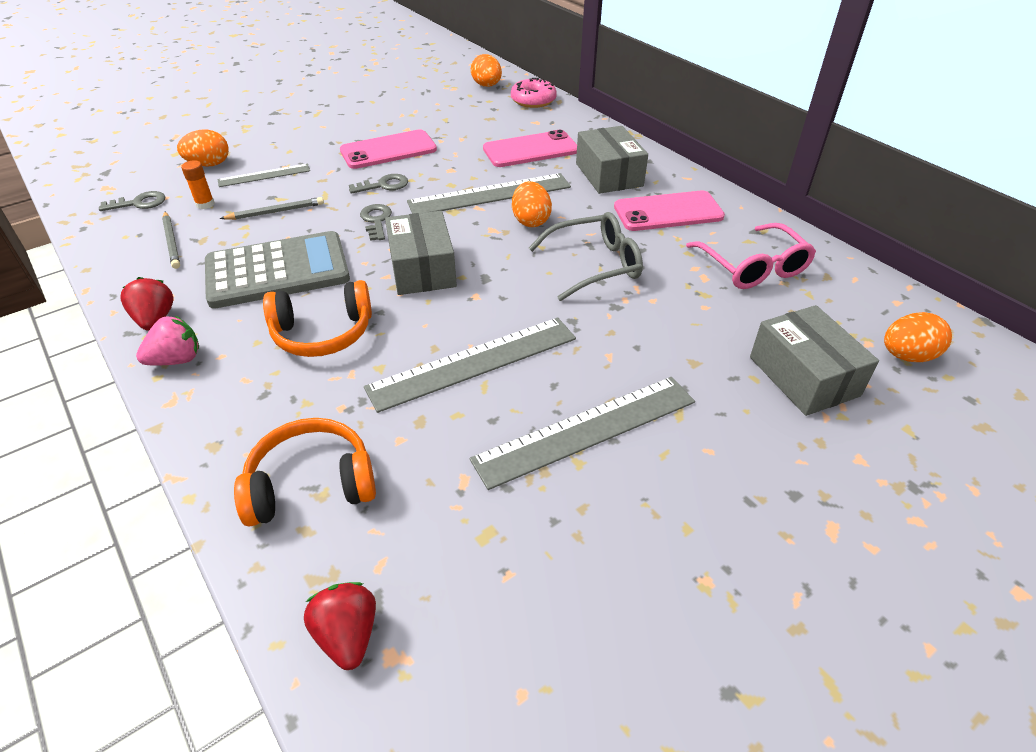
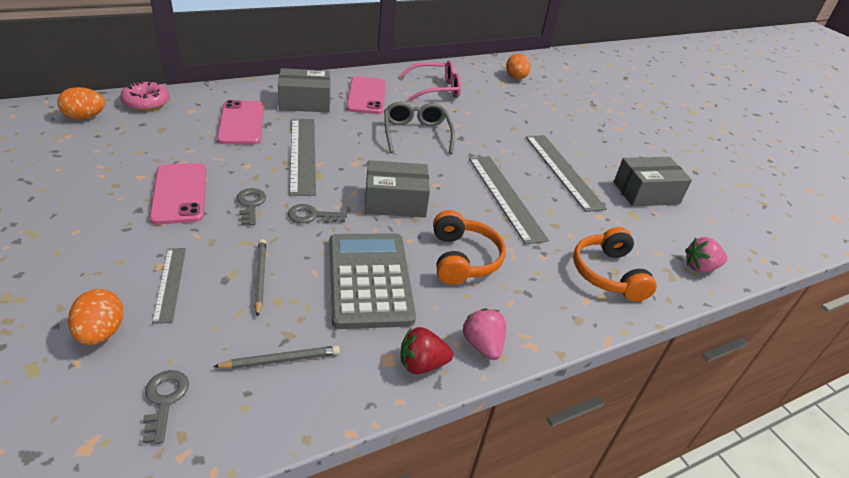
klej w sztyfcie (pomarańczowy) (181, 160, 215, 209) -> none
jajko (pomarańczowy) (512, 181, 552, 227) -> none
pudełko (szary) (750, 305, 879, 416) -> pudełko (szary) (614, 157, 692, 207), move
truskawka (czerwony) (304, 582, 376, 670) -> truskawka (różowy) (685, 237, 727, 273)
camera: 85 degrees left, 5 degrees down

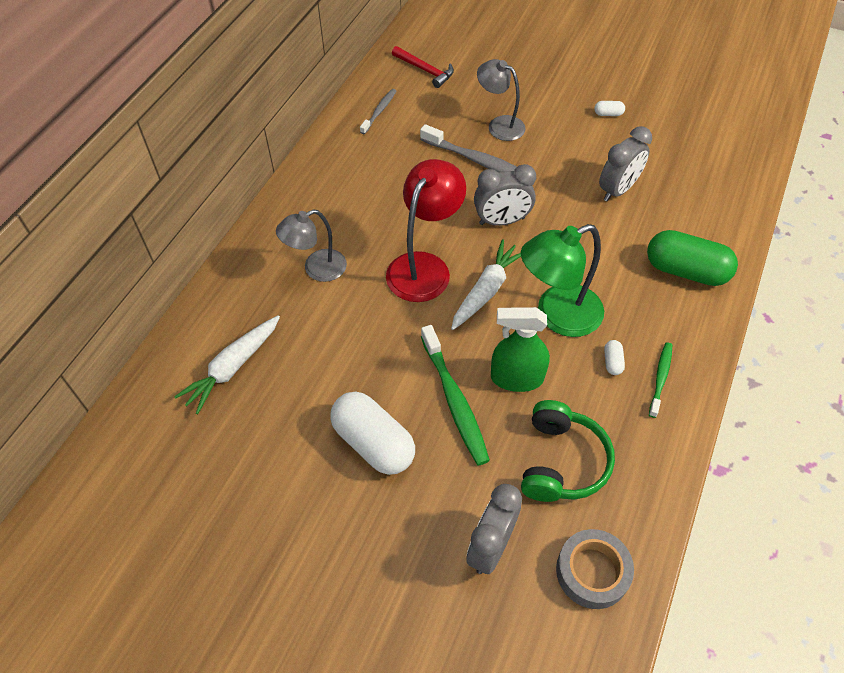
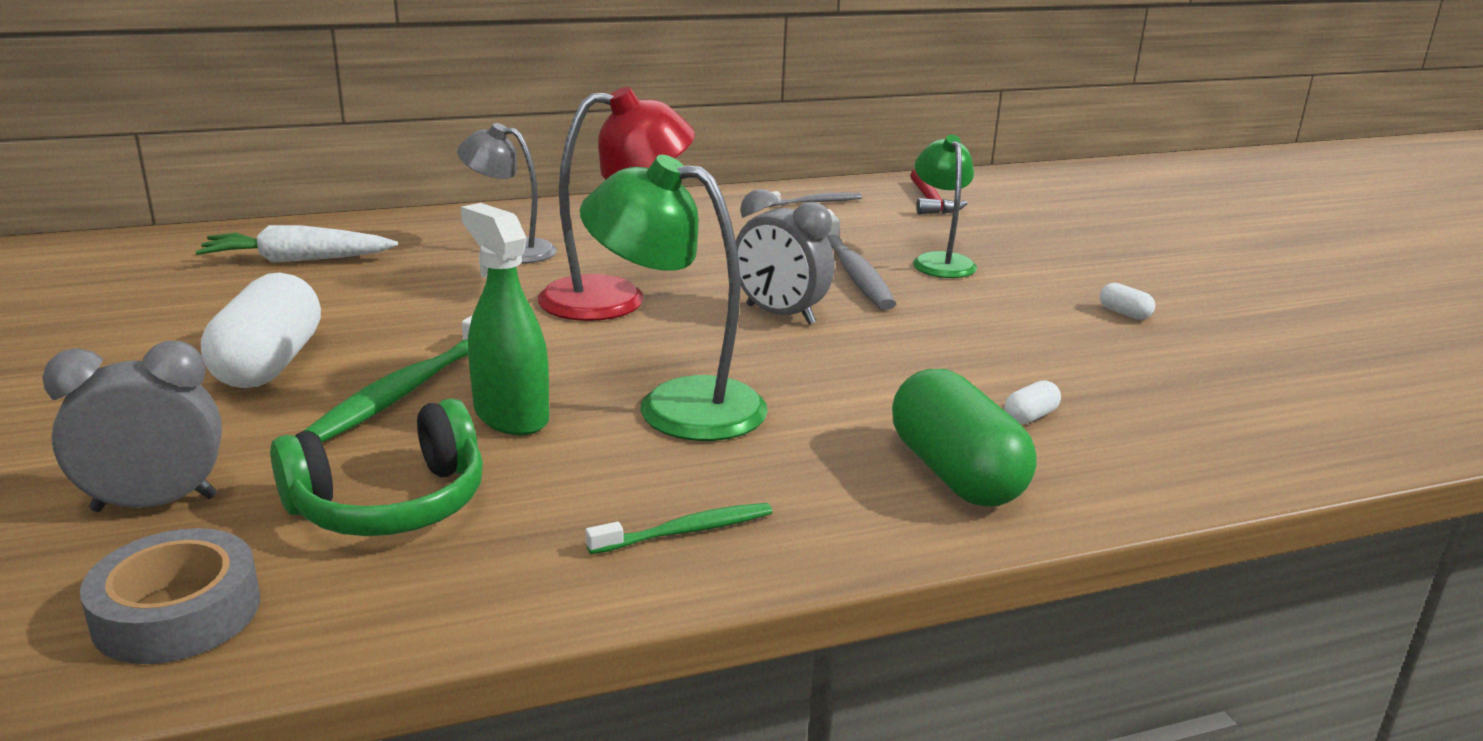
marchewka (biały) (451, 239, 521, 330) -> none
budzik (szary) (599, 126, 652, 201) -> none
kapsułka (biały) (604, 340, 625, 375) -> kapsułka (biały) (1004, 380, 1061, 424), move
lampka (szary) (477, 59, 526, 141) -> lampka (zielony) (913, 135, 977, 278)
camera: 45 degrees right, 30 degrees down

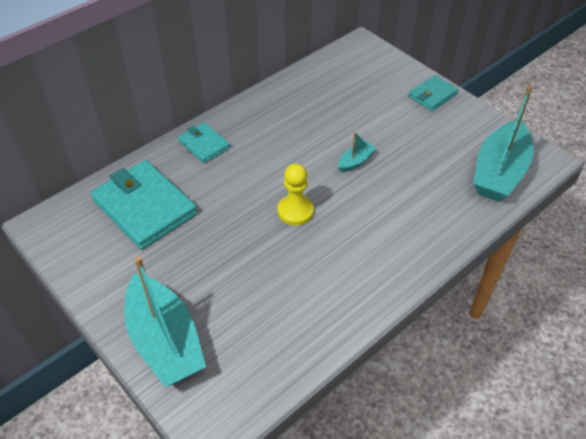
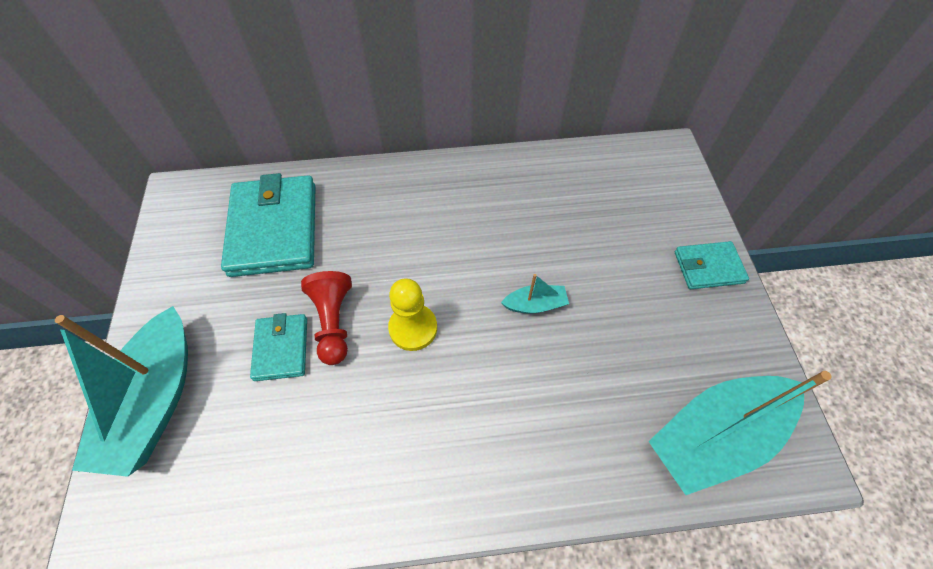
none -> pionek (czerwony) (301, 271, 352, 365)
portfel (turkusowy) (178, 122, 230, 163) -> portfel (turkusowy) (250, 313, 307, 381), move
camera: 35 degrees right, 10 degrees up

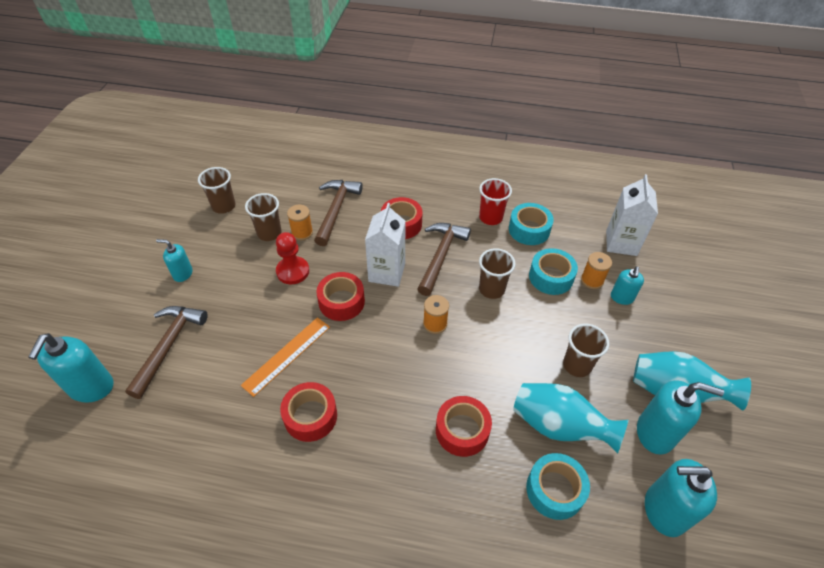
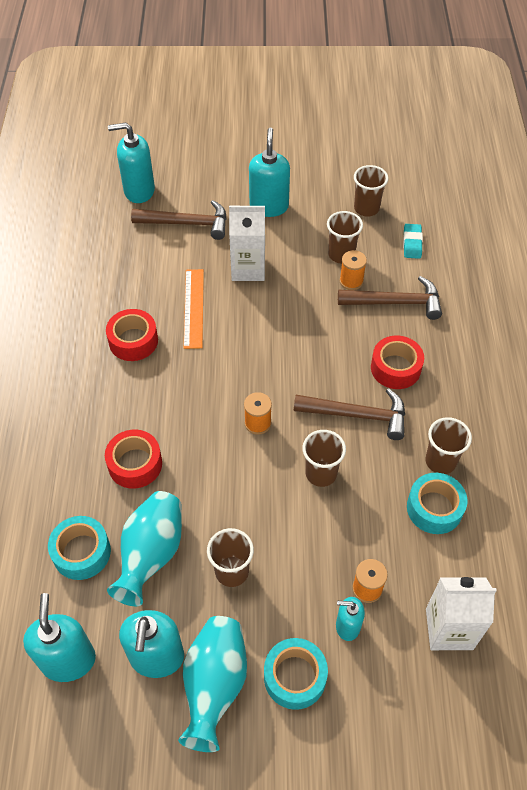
pionek (czerwony) (276, 232, 309, 284) -> none
taśma klejąca (czerwony) (316, 272, 365, 321) -> none
none -> gumka do mazania (turkusowy) (403, 224, 423, 259)
karton mleka (biały) (365, 203, 405, 287) -> karton mleka (biały) (229, 206, 265, 281), move
taśma klejąca (turkusowy) (529, 248, 578, 295) -> taśma klejąca (turkusowy) (264, 638, 328, 710), move
szklanka (czerwony) (479, 178, 512, 225) -> szklanka (brązowy) (425, 417, 472, 474)
linijka (pomarańczowy) (241, 317, 330, 397) -> linijka (pomarańczowy) (184, 269, 204, 349), 60 degrees clockwise
dozownik mydła (turkusowy) (156, 239, 192, 282) -> dozownik mydła (turkusowy) (249, 127, 290, 217), x1.74
camera: 80 degrees right, 5 degrees up

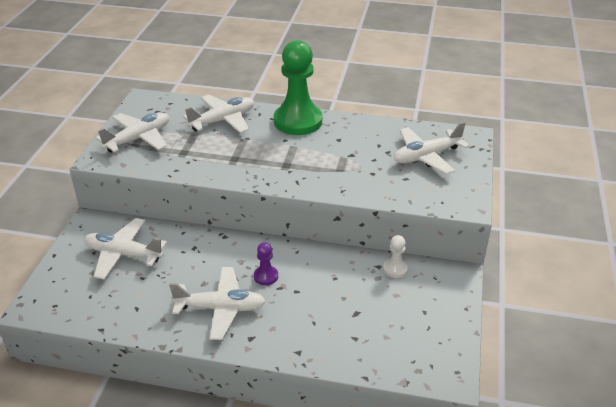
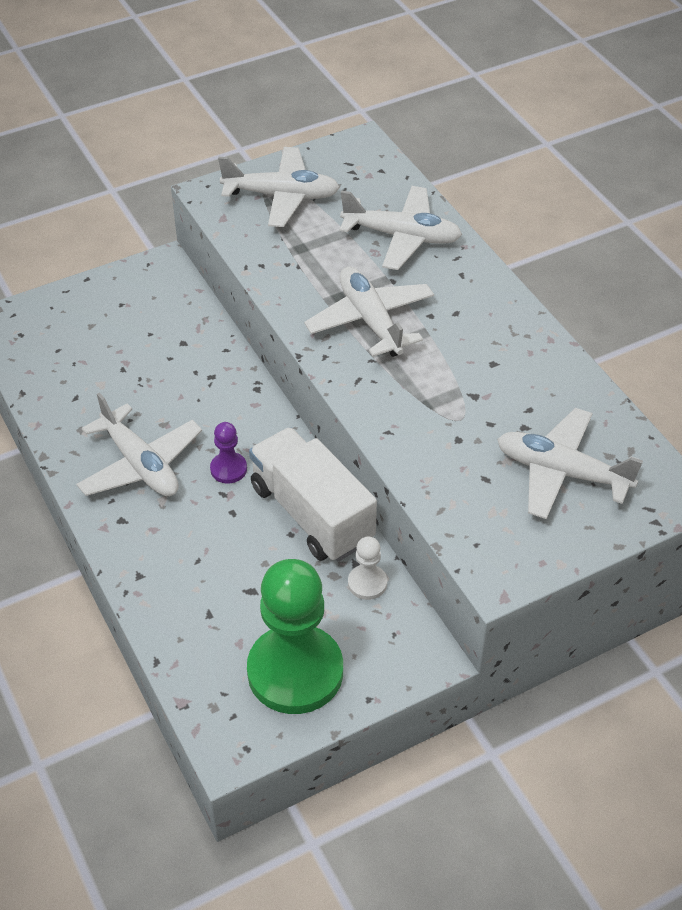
none -> ciężarówka (biały) (249, 427, 377, 562)
samolot (biały) (84, 218, 167, 279) -> samolot (biały) (304, 267, 434, 357), move
pionek (zielony) (274, 40, 322, 135) -> pionek (zielony) (247, 559, 343, 714), move
camera: 50 degrees right, 10 degrees up

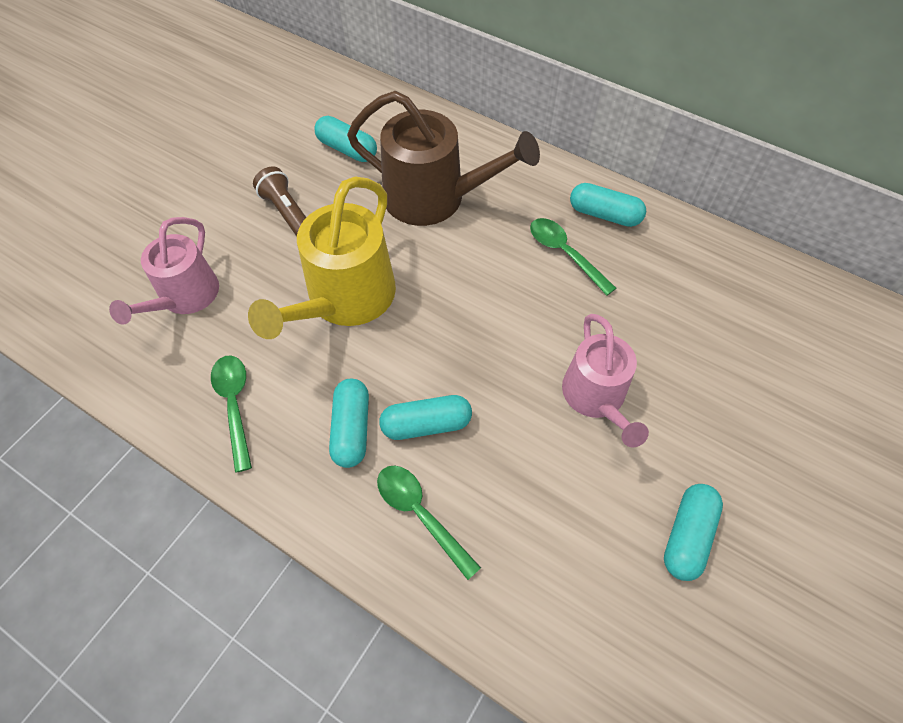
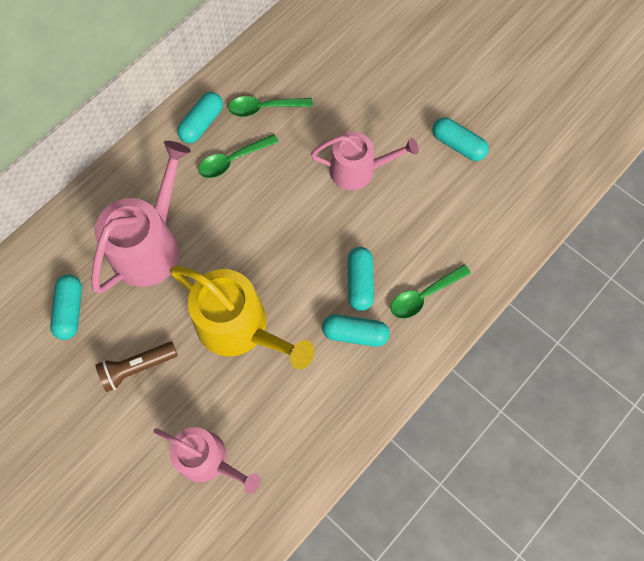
łyżka (zielony) (211, 355, 252, 473) -> łyżka (zielony) (228, 96, 313, 117), move
konewka (brązowy) (347, 91, 540, 226) -> konewka (różowy) (91, 141, 191, 293)
kapsułka (turkusowy) (314, 116, 377, 162) -> kapsułka (turkusowy) (50, 274, 82, 340), 45 degrees counterclockwise
camera: 80 degrees left, 10 degrees up

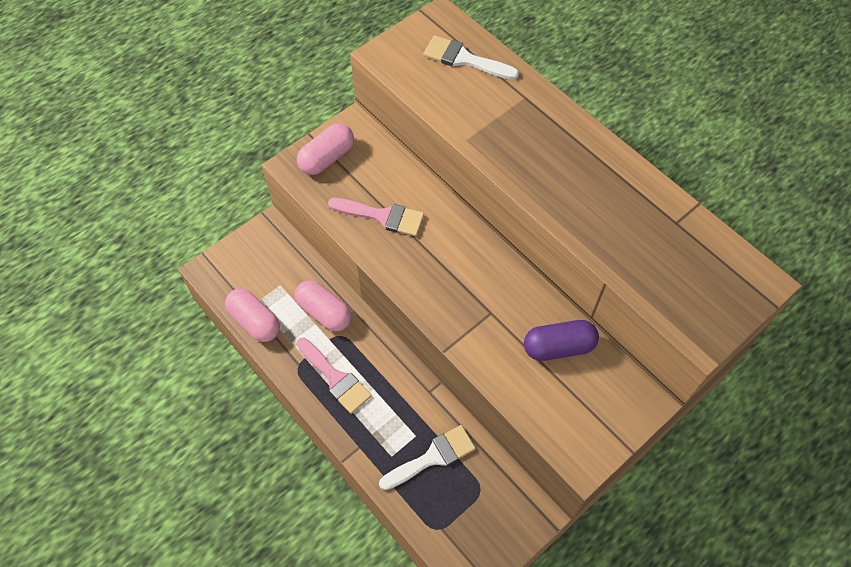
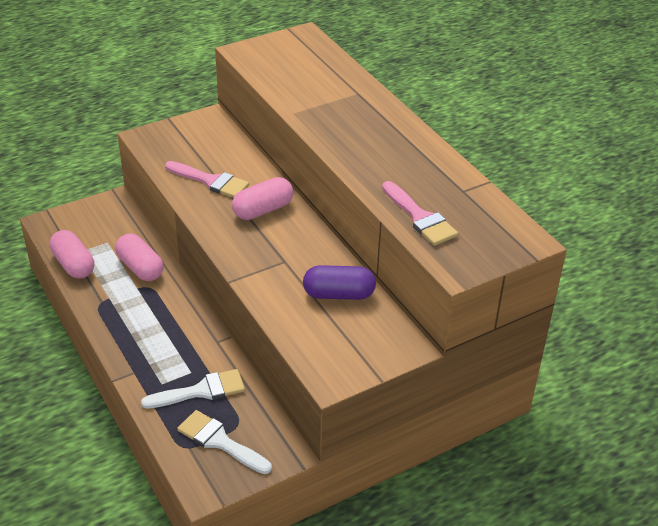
kapsułka (różowy) (297, 123, 354, 175) -> kapsułka (różowy) (232, 177, 293, 220), move
pędzel (różowy) (297, 338, 371, 414) -> pędzel (różowy) (382, 181, 458, 246), move
pędzel (biały) (423, 35, 519, 80) -> pędzel (biały) (177, 410, 272, 474), move
camera: 10 degrees right, 20 degrees down

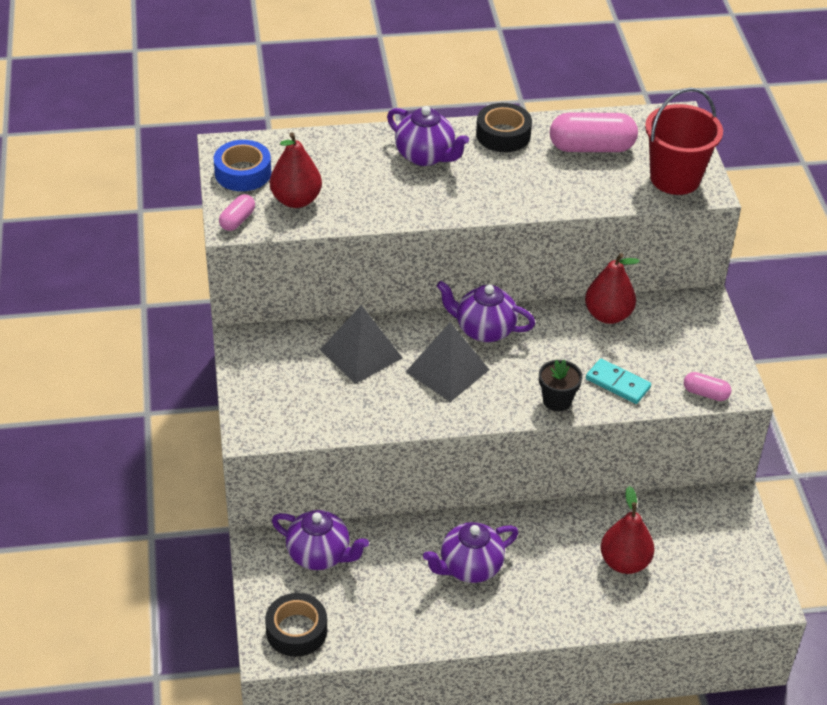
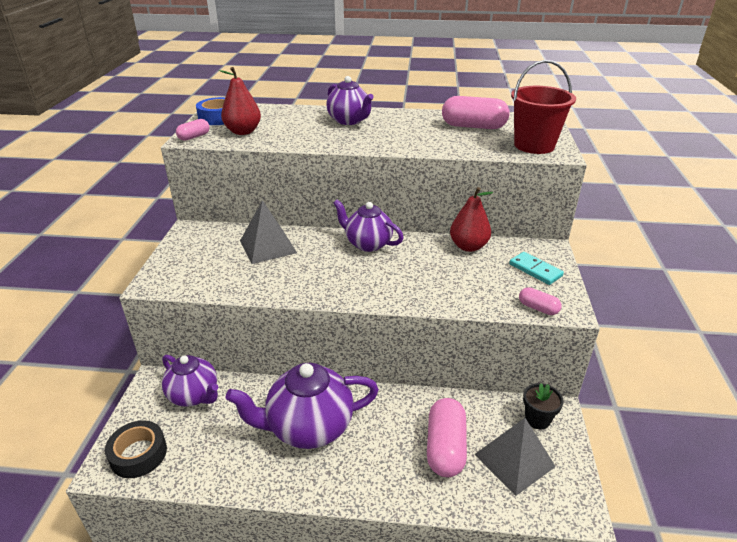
taśma klejąca (czarny) (476, 103, 532, 152) -> none
piramida (szary) (406, 322, 490, 402) -> piramida (szary) (474, 418, 556, 496), move
doniczka (czarny) (539, 360, 582, 411) -> doniczka (czarny) (523, 383, 564, 429), move
kostka domina (turkusowy) (586, 359, 651, 404) -> kostka domina (turkusowy) (509, 252, 564, 285), move
gruszka (czerwony) (601, 486, 655, 574) -> kapsułka (różowy) (427, 398, 467, 477)
imbryk (fioletowy) (423, 522, 518, 583) -> imbryk (fioletowy) (226, 363, 379, 449), x1.54
camera: 15 degrees right, 10 degrees down

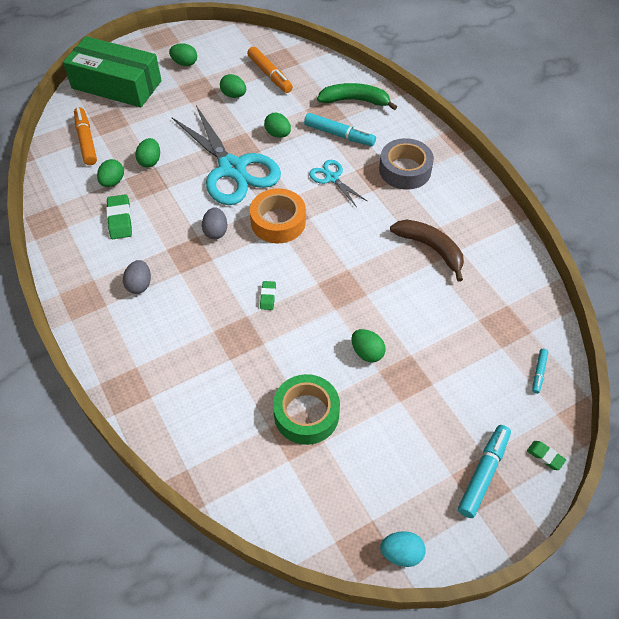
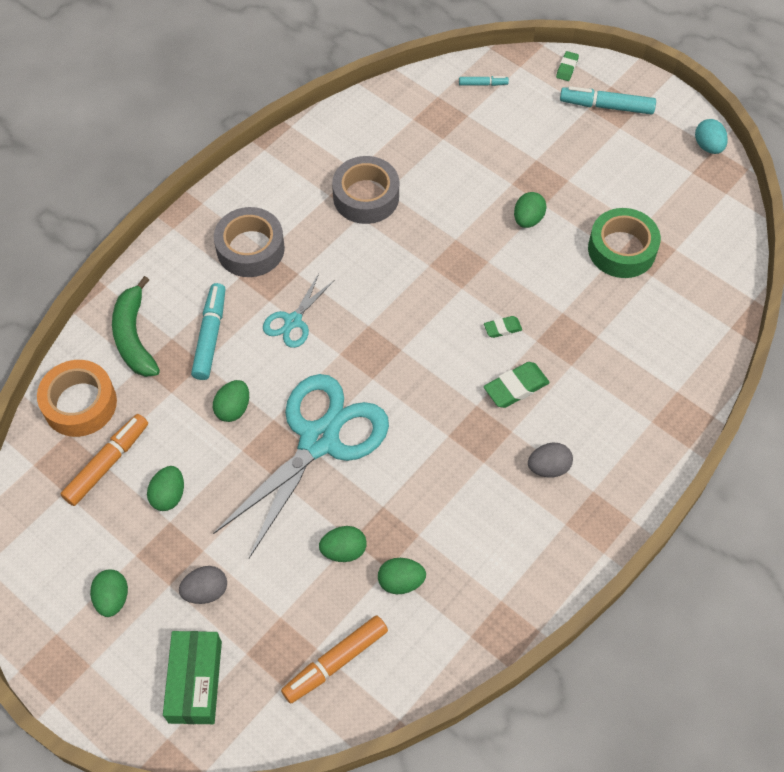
gumka do mazania (zielony) (106, 194, 132, 239) -> gumka do mazania (zielony) (484, 362, 550, 408), move
jajko (szary) (202, 207, 227, 239) -> jajko (szary) (179, 566, 227, 604), move
taśma klejąca (pomarańczowy) (250, 188, 306, 243) -> taśma klejąca (pomarańczowy) (37, 360, 117, 437), move
banan (brązowy) (390, 220, 464, 282) -> taśma klejąca (szary) (332, 156, 399, 224)
pudełko (zielony) (63, 36, 162, 107) -> pudełko (zielony) (163, 631, 222, 724), x0.61
camera: 110 degrees left, 5 degrees up

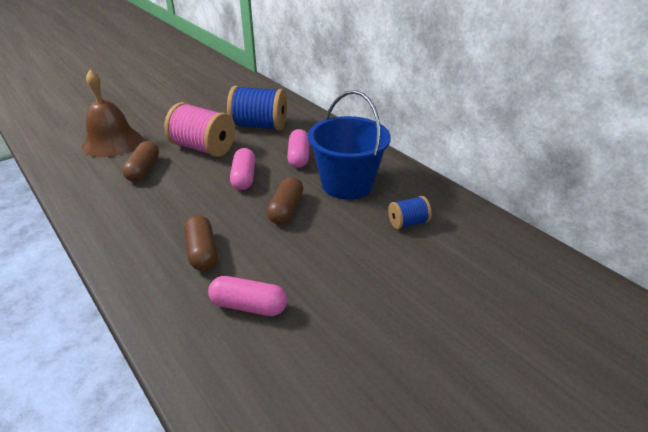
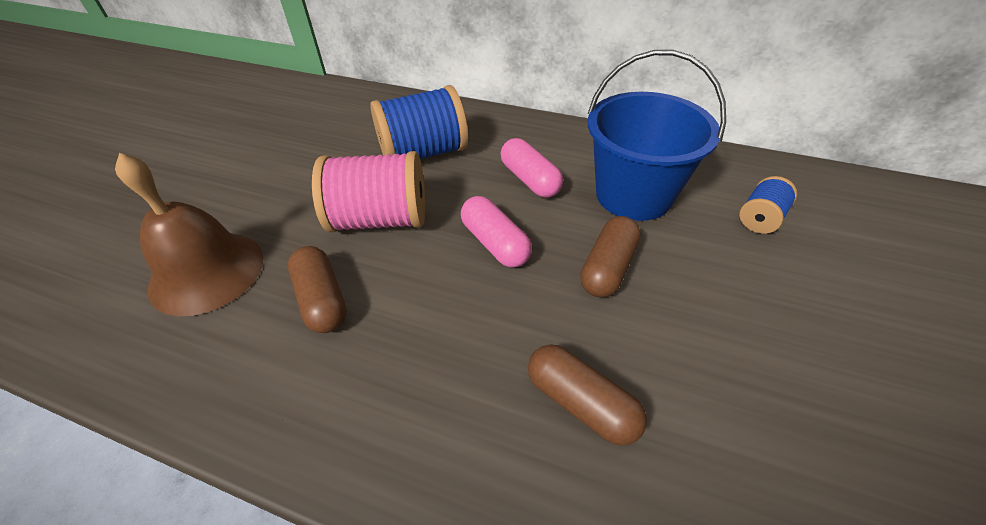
kapsułka (różowy) (208, 276, 287, 316) -> none
kapsułka (brązowy) (267, 177, 303, 224) -> kapsułka (brązowy) (580, 216, 641, 297), 45 degrees clockwise
camera: 30 degrees left, 10 degrees up

